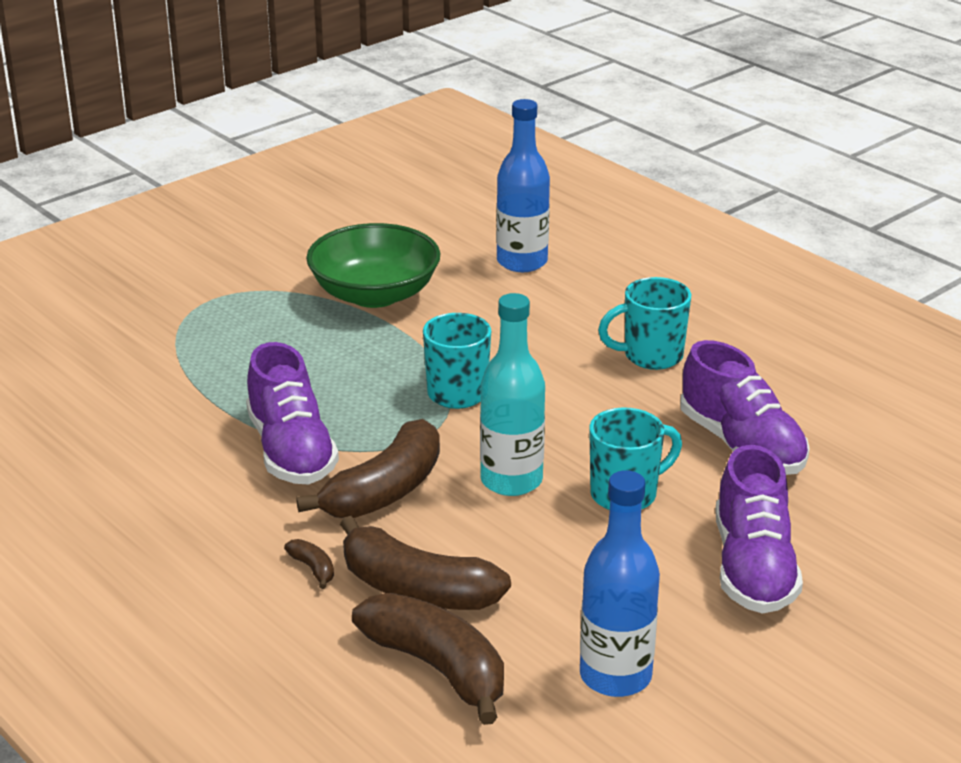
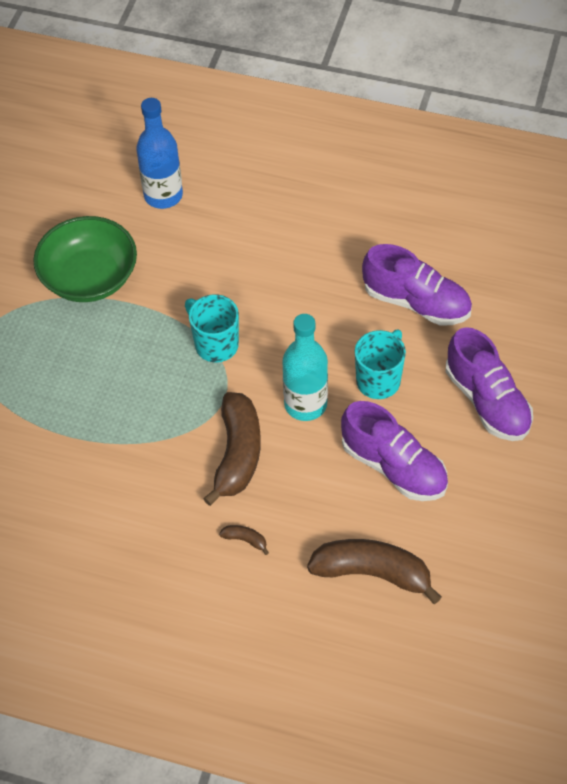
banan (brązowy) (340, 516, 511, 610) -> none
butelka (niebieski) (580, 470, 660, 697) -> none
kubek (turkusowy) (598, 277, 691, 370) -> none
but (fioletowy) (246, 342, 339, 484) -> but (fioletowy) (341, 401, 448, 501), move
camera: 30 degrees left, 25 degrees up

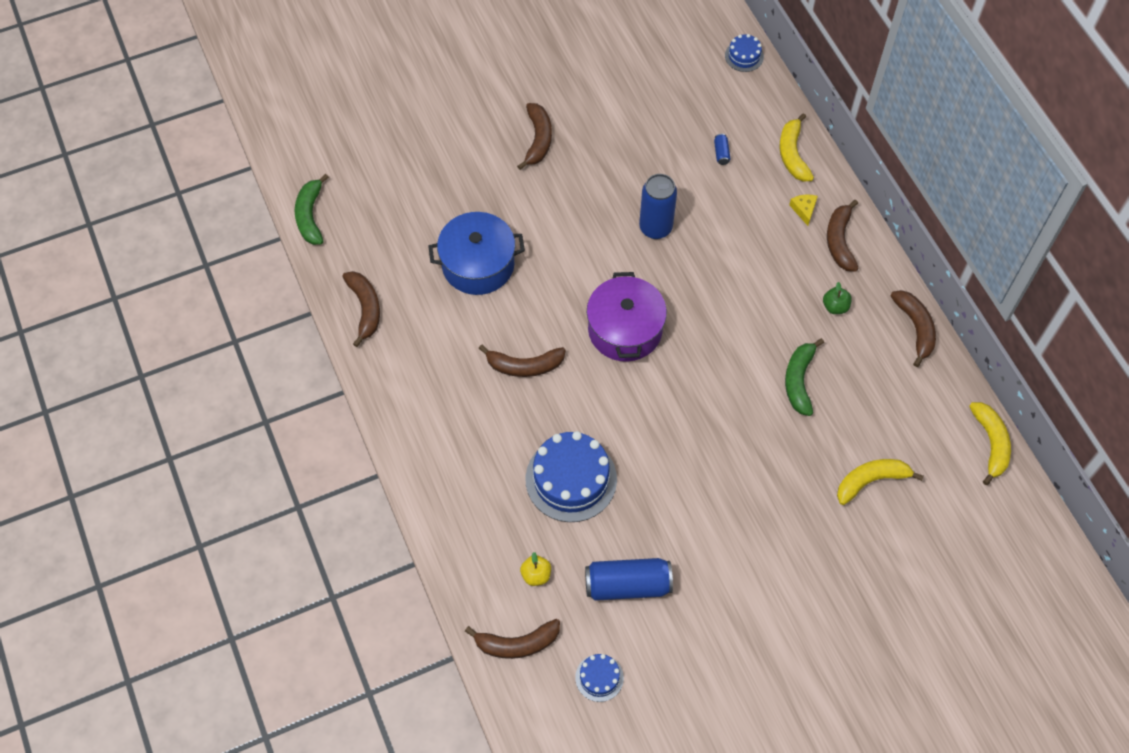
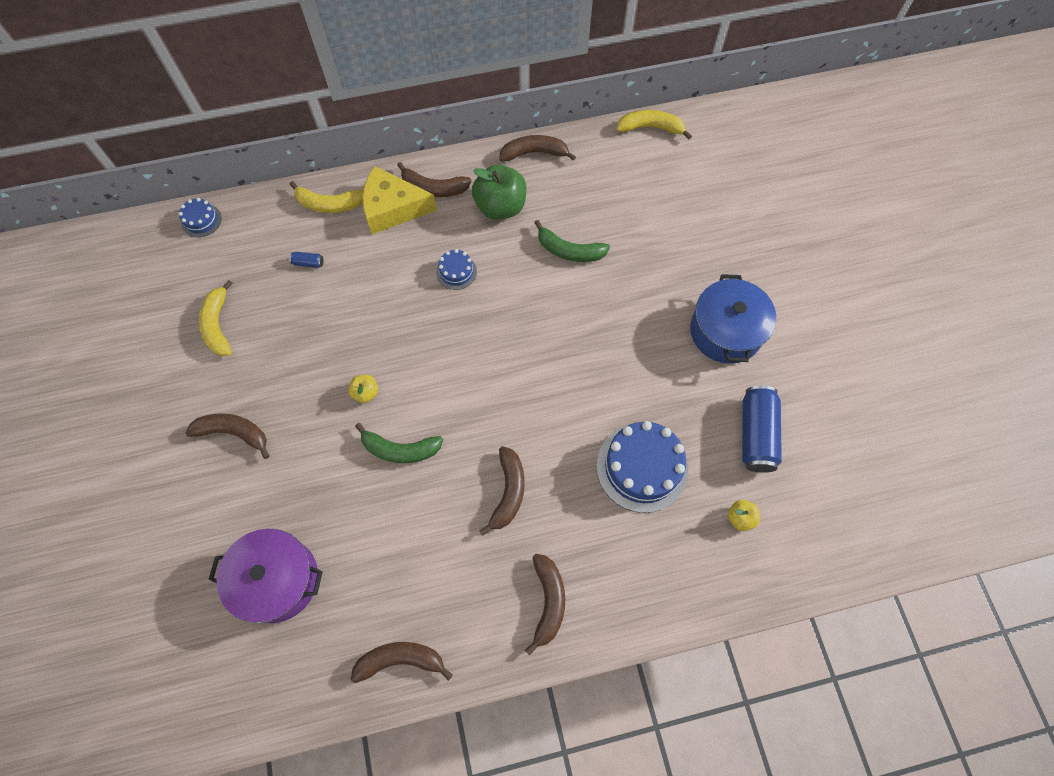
puszka (niebieski) (639, 174, 677, 239) -> none
none -> jabłko (żółty) (348, 375, 378, 403)
banan (zielony) (294, 174, 329, 245) -> banan (zielony) (355, 423, 443, 463), move
garnek (niebieski) (428, 212, 525, 295) -> garnek (niebieski) (690, 274, 776, 364), move
banan (brązowy) (465, 619, 560, 659) -> banan (brązowy) (525, 554, 565, 656), move
tort (niebieski) (575, 654, 624, 702) -> tort (niebieski) (436, 249, 477, 290), move
garnek (fioletowy) (587, 272, 667, 362) -> garnek (fioletowy) (208, 529, 323, 623), move
banan (żółty) (837, 459, 924, 505) -> banan (żółty) (199, 280, 233, 356), move
ser (żółty) (789, 194, 818, 226) -> ser (żółty) (362, 166, 437, 234), x2.39
jabłko (zielony) (823, 282, 851, 314) -> jabłko (zielony) (472, 164, 527, 220), x2.07
camera: 80 degrees left, 5 degrees up

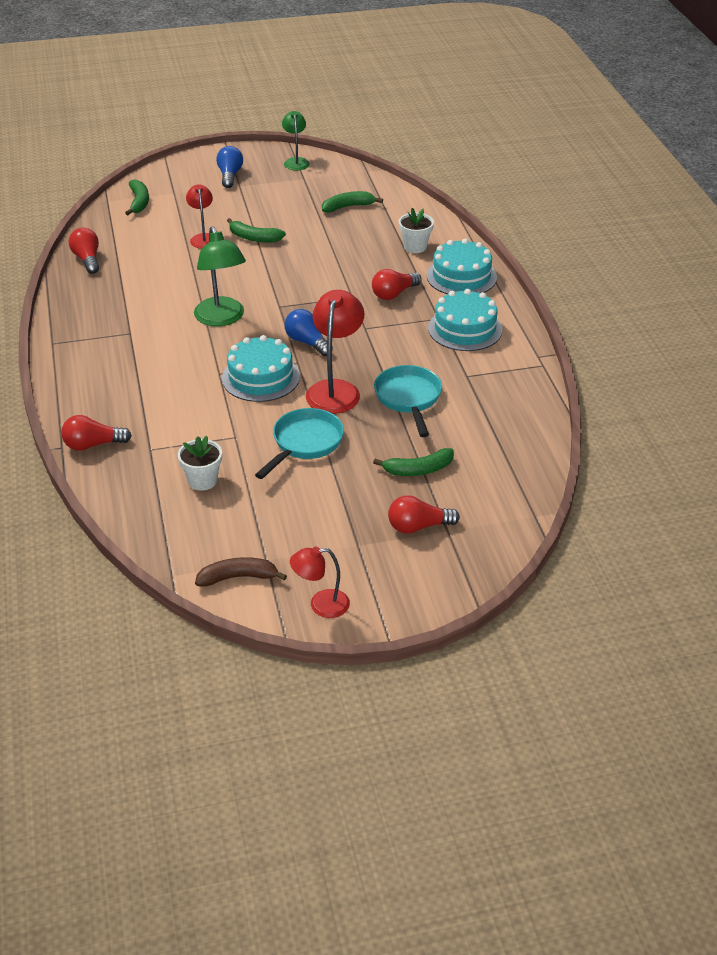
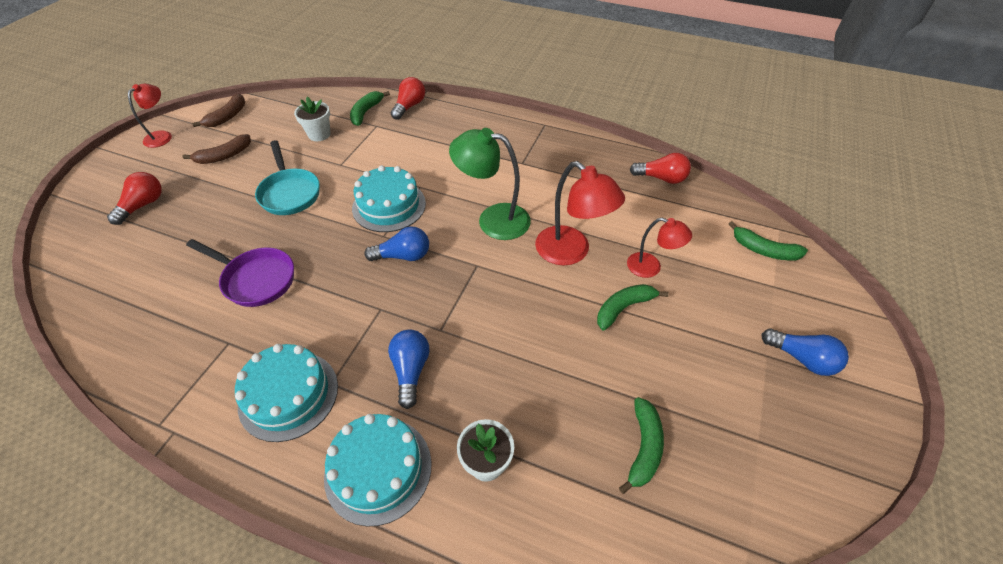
lampka (zielony) (282, 111, 310, 171) -> none
none -> banan (brązowy) (182, 134, 251, 164)
lampka (czerwony) (306, 290, 364, 414) -> lampka (czerwony) (535, 161, 625, 265), move
banan (zielony) (373, 448, 454, 476) -> banan (zielony) (350, 91, 390, 126), move
żarówka (czerwony) (372, 269, 422, 300) -> żarówka (niebieski) (388, 330, 429, 409)
patelnia (turkusowy) (374, 365, 442, 437) -> patelnia (fioletowy) (186, 239, 294, 307)
camera: 125 degrees right, 10 degrees up

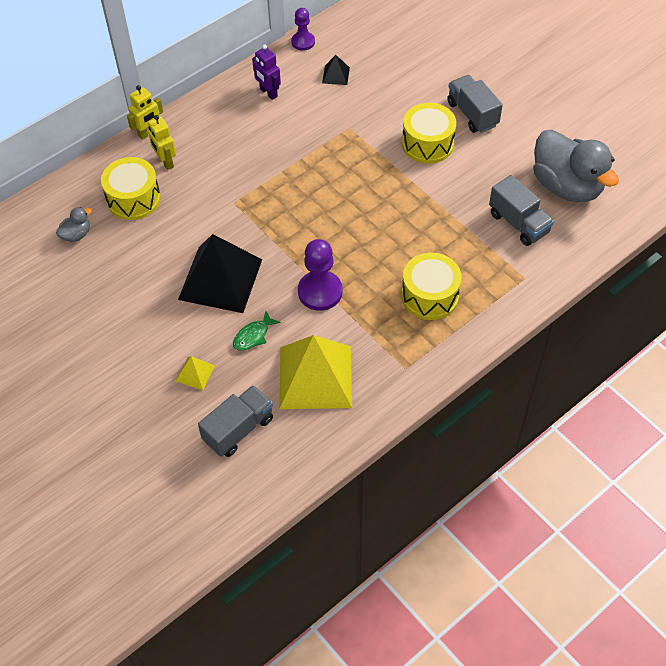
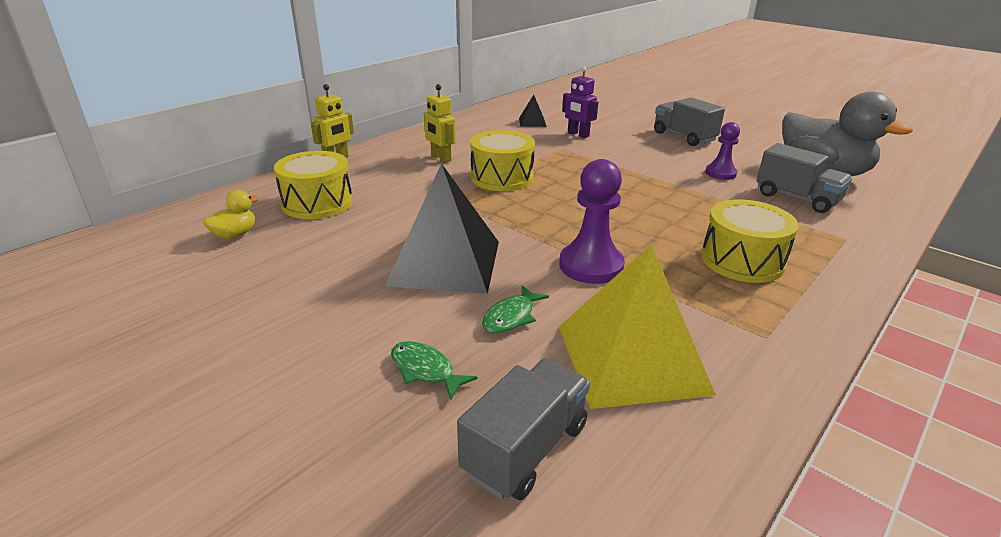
robot (żółty) (148, 115, 176, 170) -> robot (żółty) (424, 84, 456, 163), move
robot (fioletowy) (252, 45, 281, 100) -> robot (fioletowy) (562, 67, 598, 138), move
pionek (fioletowy) (291, 8, 315, 51) -> pionek (fioletowy) (705, 122, 740, 180), move
bęben (żółty) (402, 103, 456, 164) -> bęben (żółty) (470, 130, 535, 191), move
piramida (żółty) (176, 356, 215, 390) -> ryba (zielony) (391, 341, 478, 400)
kaczka (szary) (56, 207, 92, 242) -> kaczka (żółty) (203, 190, 259, 239)
camera: 10 degrees left, 25 degrees down

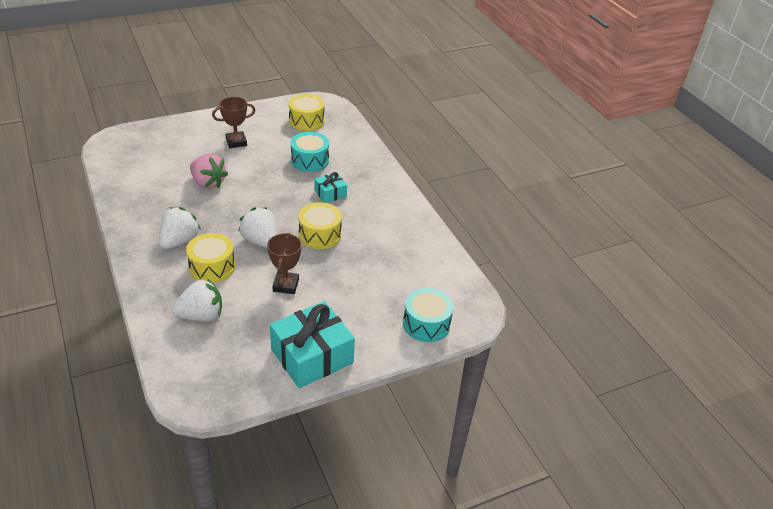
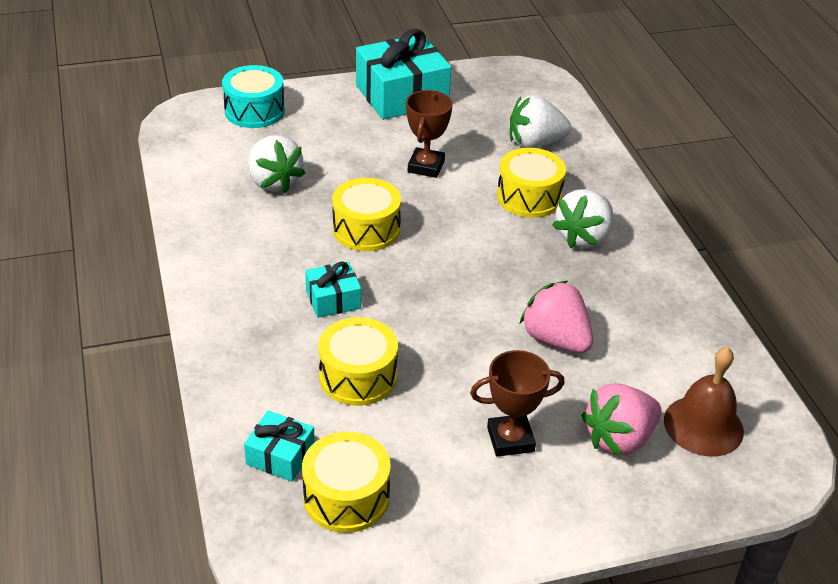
none -> prezent (turkusowy) (244, 410, 315, 482)
none -> truskawka (różowy) (581, 383, 662, 456)
none -> dzwonek (brązowy) (664, 347, 744, 457)
truskawka (biały) (238, 207, 277, 248) -> truskawka (biały) (248, 135, 305, 193), move
bęben (turkusowy) (291, 132, 329, 172) -> bęben (żółty) (318, 317, 398, 406)
camera: 170 degrees left, 0 degrees up

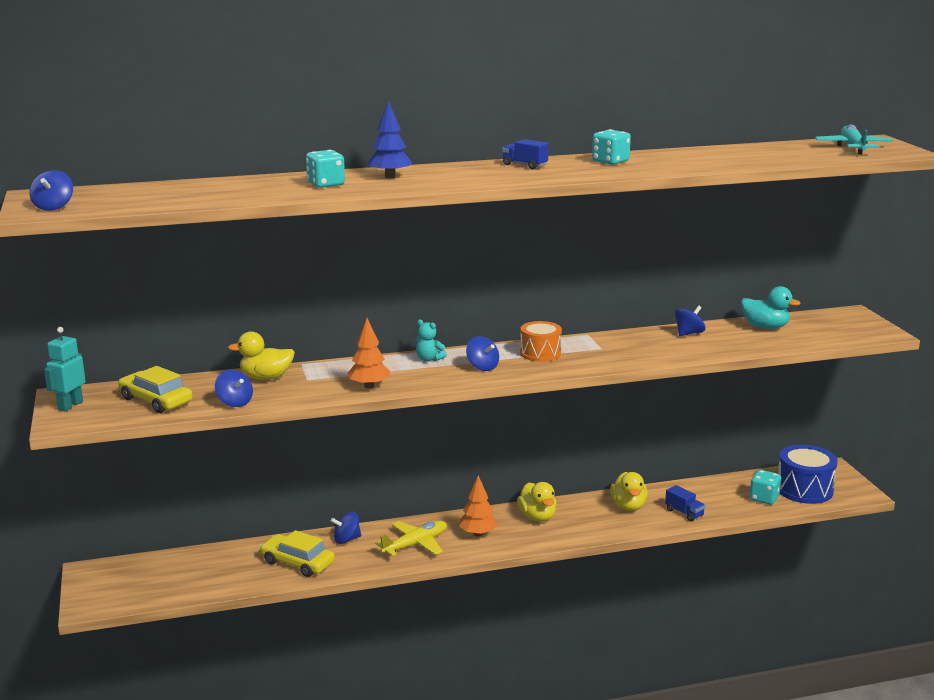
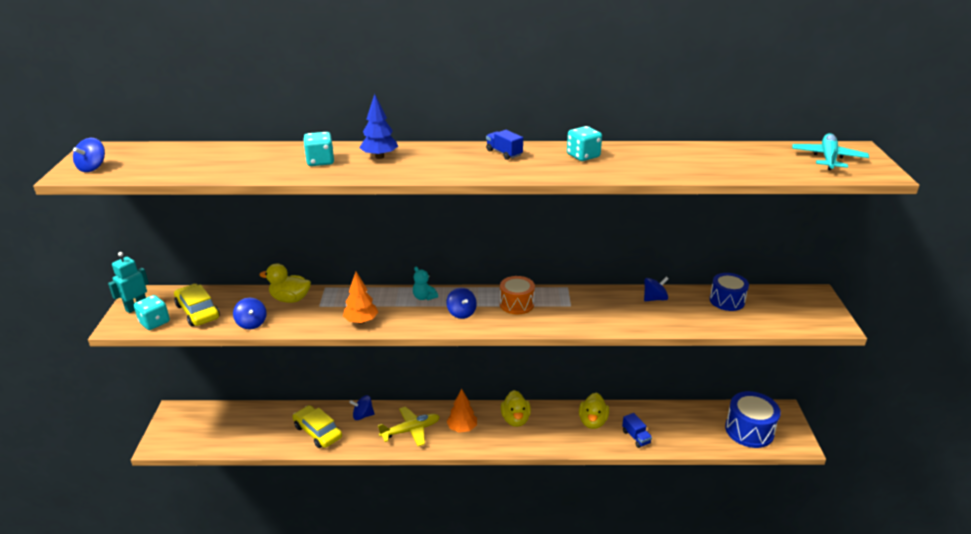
kostka do gry (turkusowy) (750, 470, 781, 505) -> kostka do gry (turkusowy) (134, 295, 170, 330), move
kaczka (turkusowy) (741, 286, 801, 329) -> bęben (niebieski) (710, 273, 749, 311)
camera: 15 degrees right, 10 degrees up

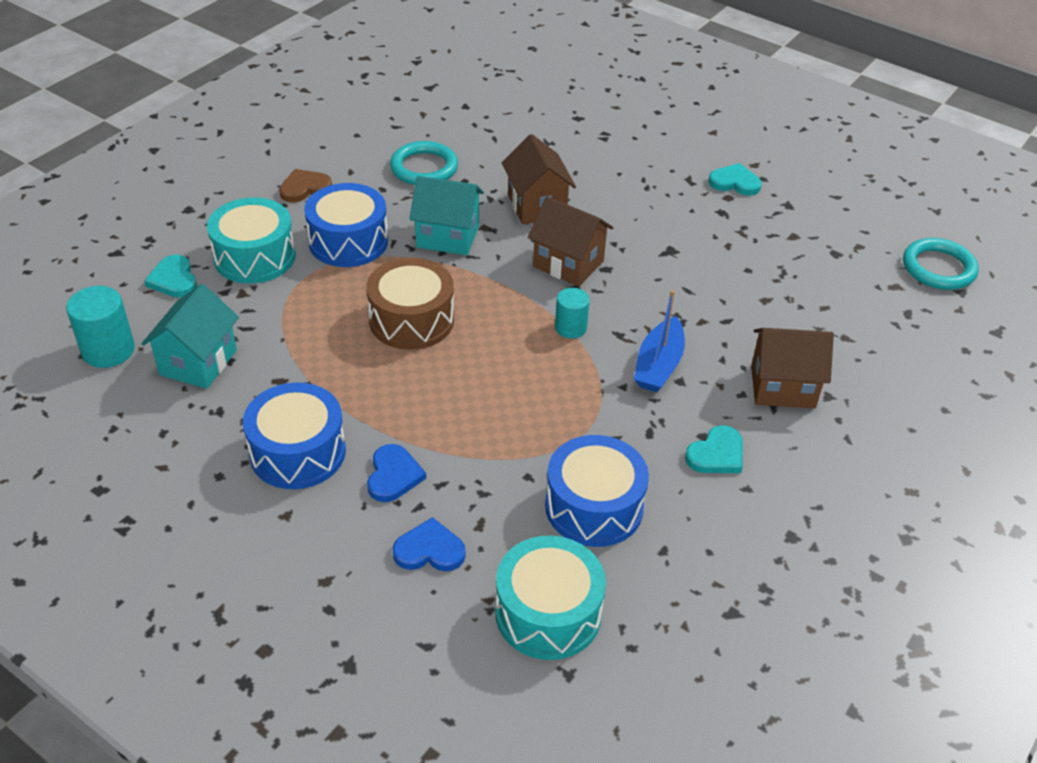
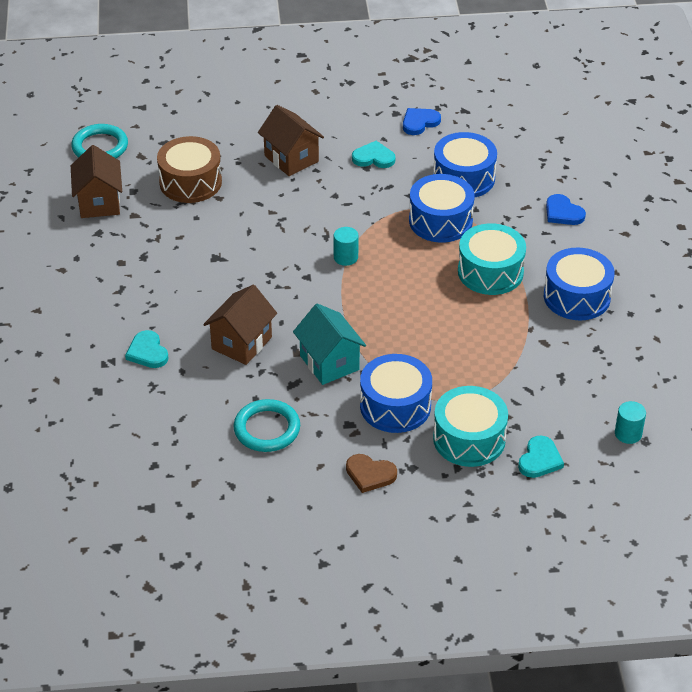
domek (turkusowy) (142, 284, 239, 389) -> none
łódka (niebieski) (634, 290, 685, 392) -> none
none -> bęben (niebieski) (409, 174, 475, 243)
bęben (brązowy) (366, 258, 454, 350) -> bęben (brązowy) (157, 136, 222, 203), move
serce (niebieski) (367, 444, 426, 502) -> serce (niebieski) (403, 108, 441, 135), move
bęben (turkusowy) (495, 536, 606, 660) -> bęben (turkusowy) (458, 223, 526, 295), move
domek (brązowy) (528, 196, 614, 287) -> domek (brązowy) (71, 145, 122, 218), move
serce (turkusowy) (708, 163, 762, 196) -> serce (turkusowy) (125, 330, 169, 368), move
walec (turkusowy) (66, 286, 135, 368) -> walec (turkusowy) (615, 401, 646, 444), x0.65
camera: 130 degrees left, 0 degrees up

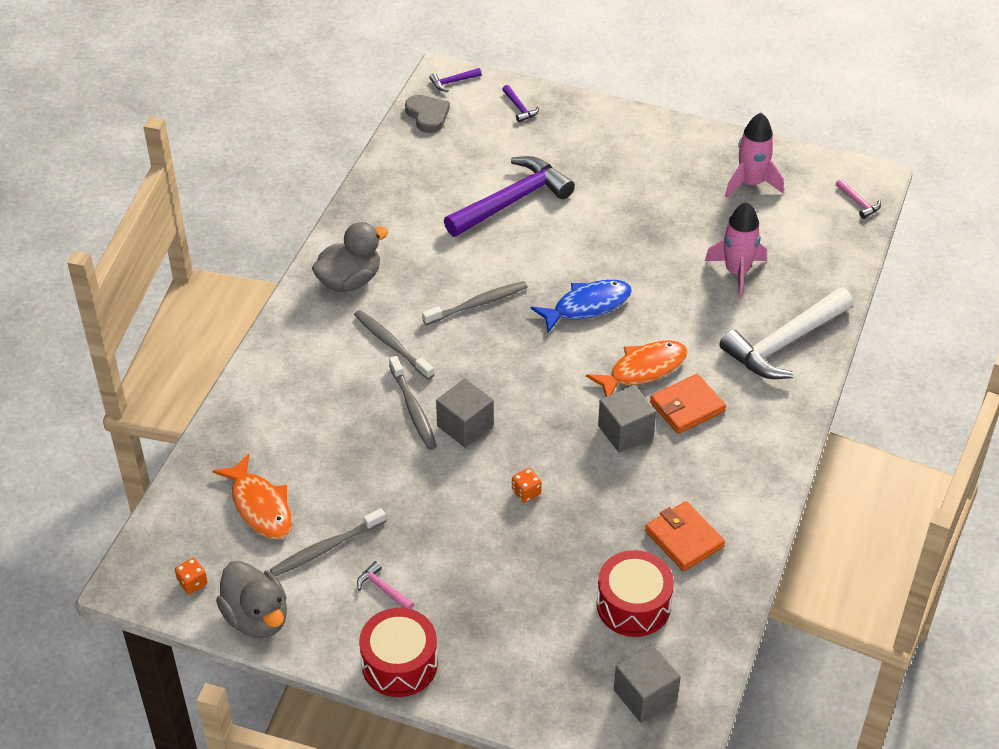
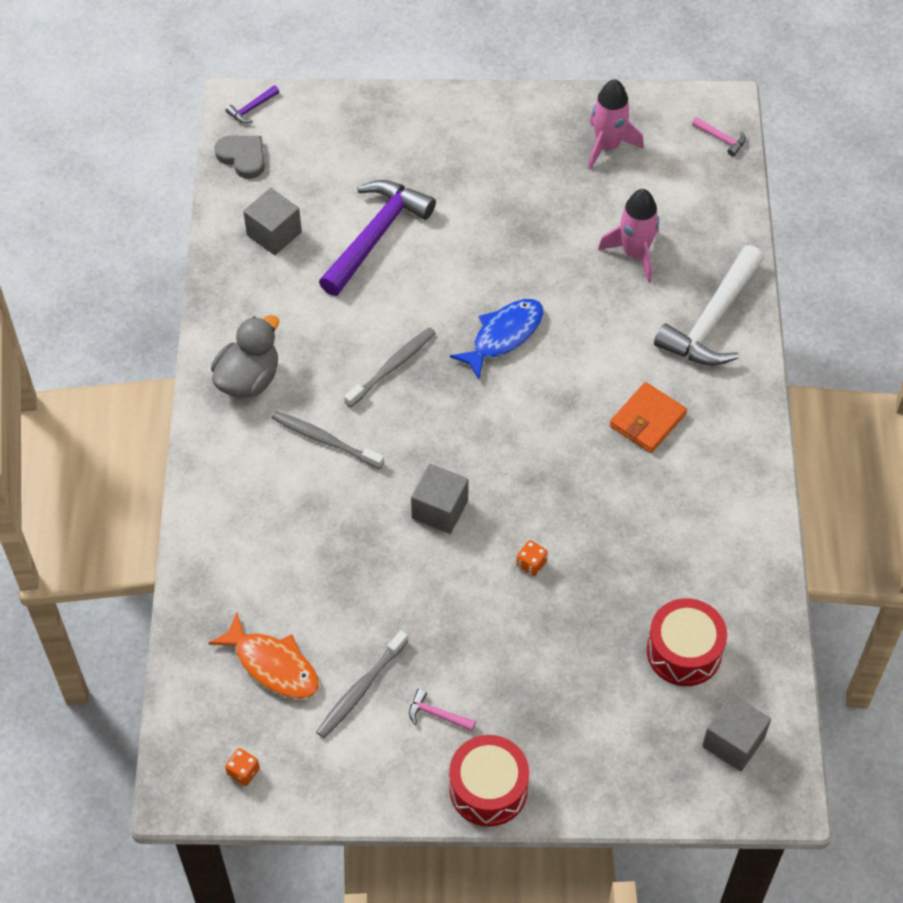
kaczka (szary) (216, 561, 287, 638) -> none
szczoteczka do zębów (szary) (389, 356, 437, 450) -> none
młotek (fioletowy) (502, 85, 539, 123) -> none
ryba (pomarańczowy) (586, 340, 688, 397) -> none
portfel (pomarańczowy) (645, 501, 725, 571) -> none
sześcian (szary) (598, 385, 656, 453) -> sześcian (szary) (243, 188, 302, 255), move
camera: 20 degrees left, 10 degrees up

